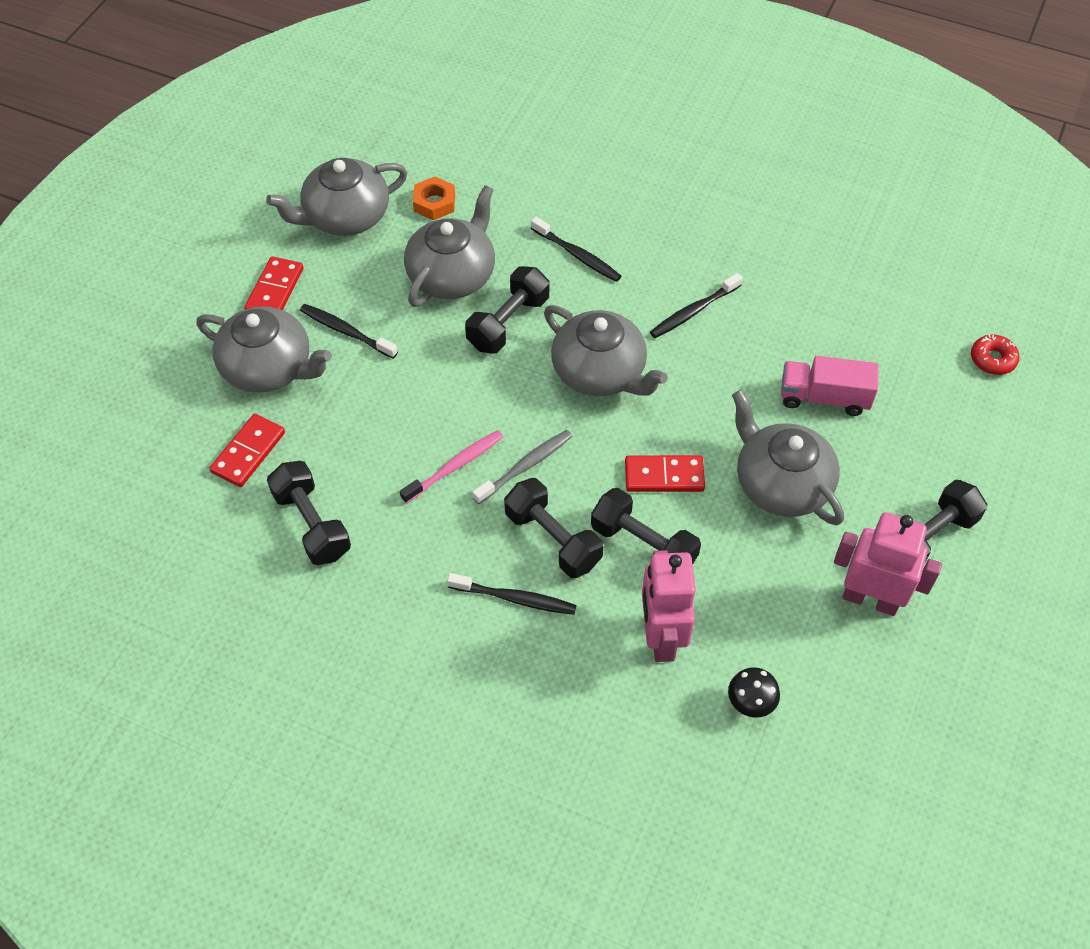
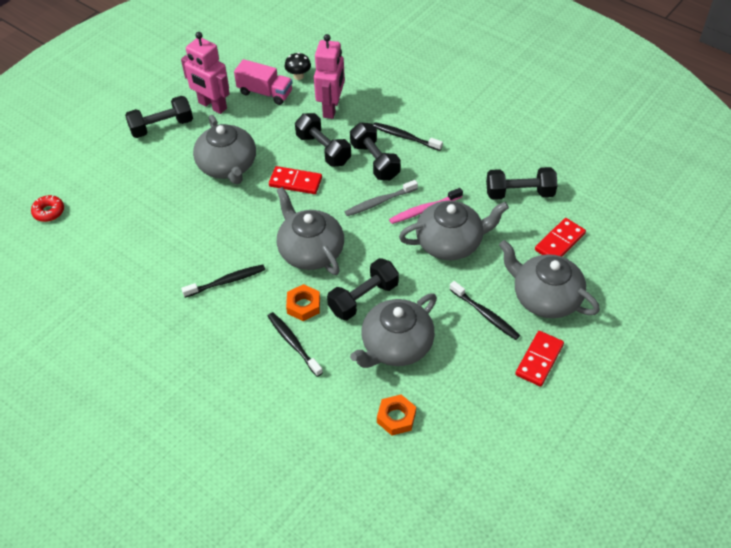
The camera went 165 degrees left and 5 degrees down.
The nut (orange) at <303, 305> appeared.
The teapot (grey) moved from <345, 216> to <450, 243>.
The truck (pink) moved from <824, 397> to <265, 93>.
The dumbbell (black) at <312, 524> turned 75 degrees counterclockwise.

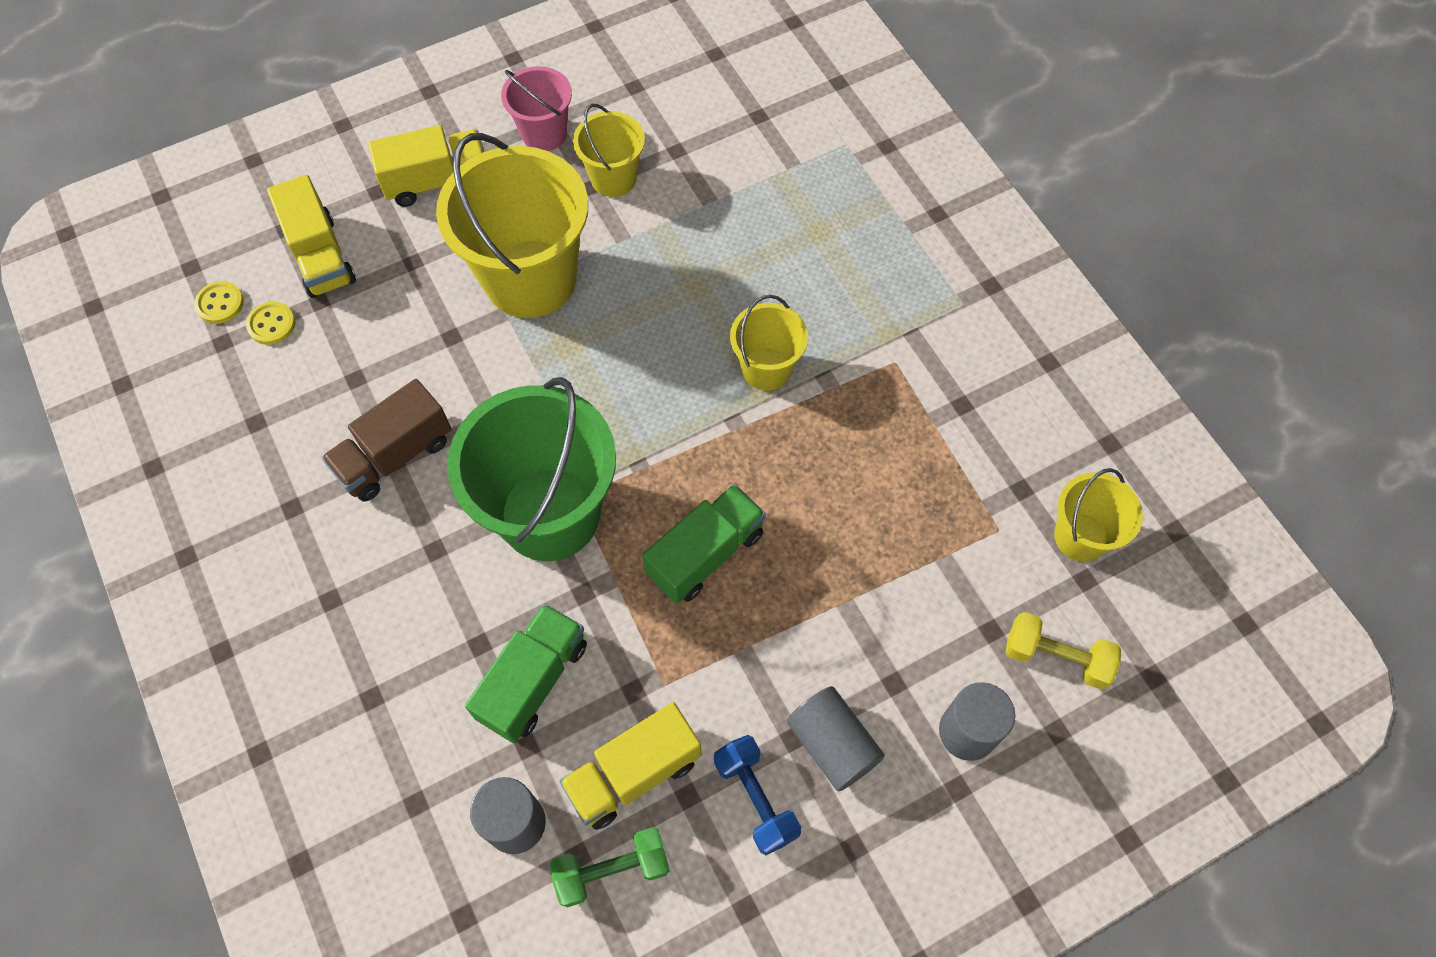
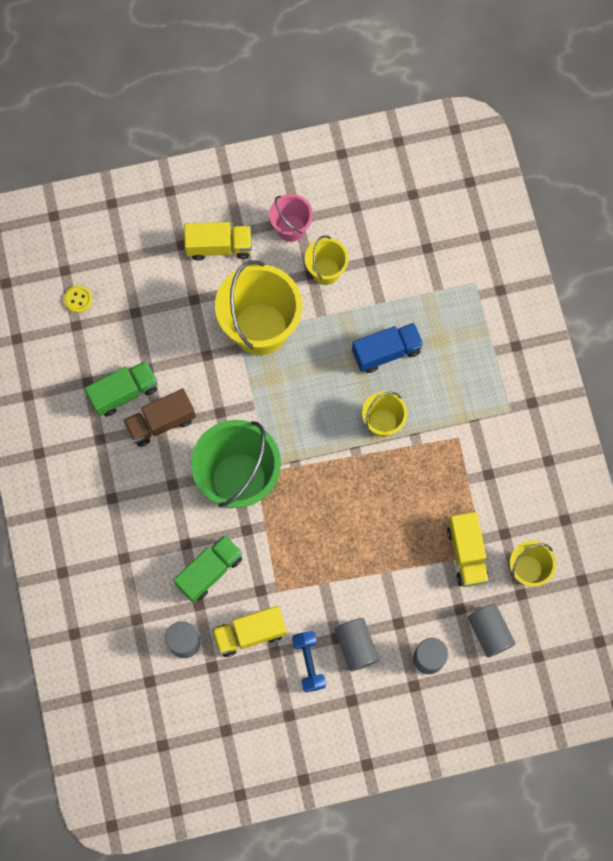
The camera went 15 degrees right and 10 degrees up.
The button (yellow) at <271, 324> disappeared.
The dumbbell (green) at <612, 870> disappeared.
The truck (blue) at <386, 352> appeared.
The truck (yellow) moved from <320, 256> to <466, 553>.
The truck (green) moved from <705, 554> to <124, 393>.
The dumbbell (yellow) at <1056, 657> was replaced by the cylinder (grey) at <489, 632>.

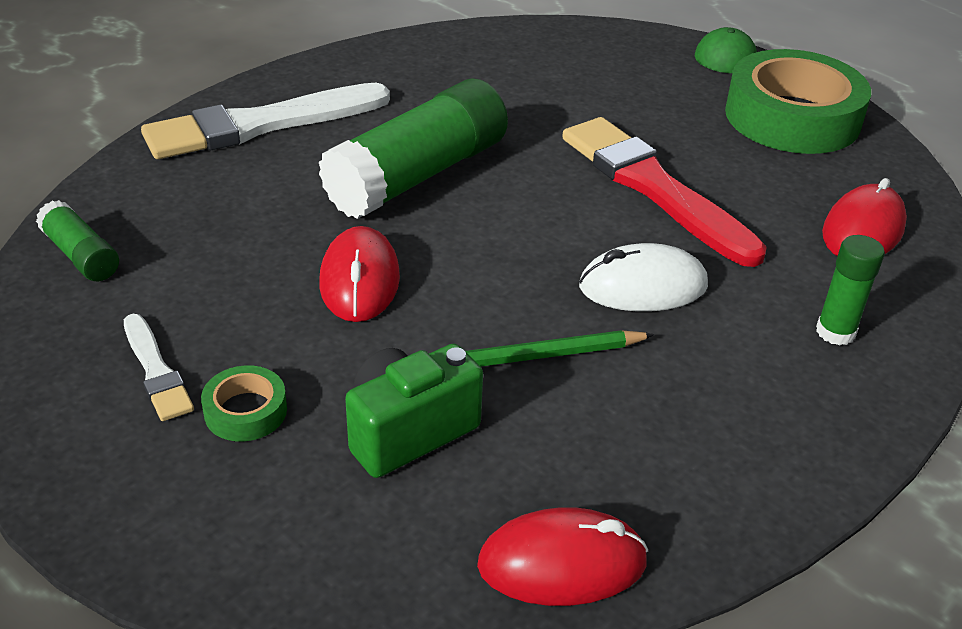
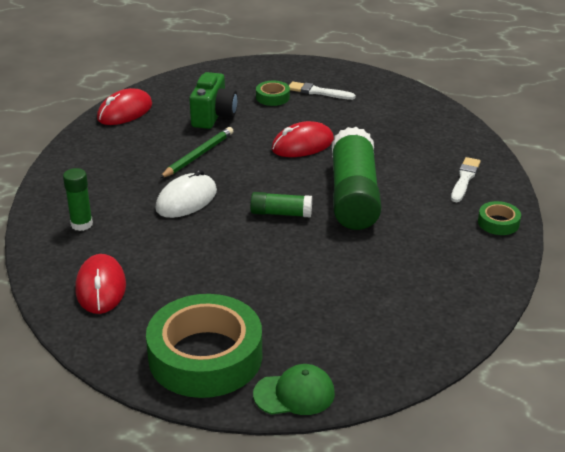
The camera went 140 degrees right and 5 degrees down.
The brush (red) at <653, 188> disappeared.
The tape (green) at <498, 223> appeared.
The glue stick (green) moved from <81, 255> to <281, 213>.
The mouse (red) at <359, 280> turned 75 degrees counterclockwise.
The brush (white) at <261, 125> changed to 0.49 times the size.

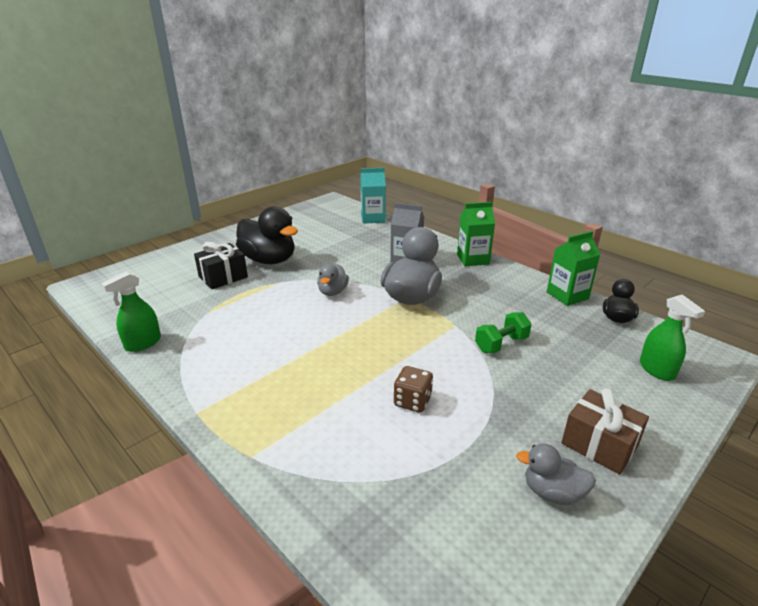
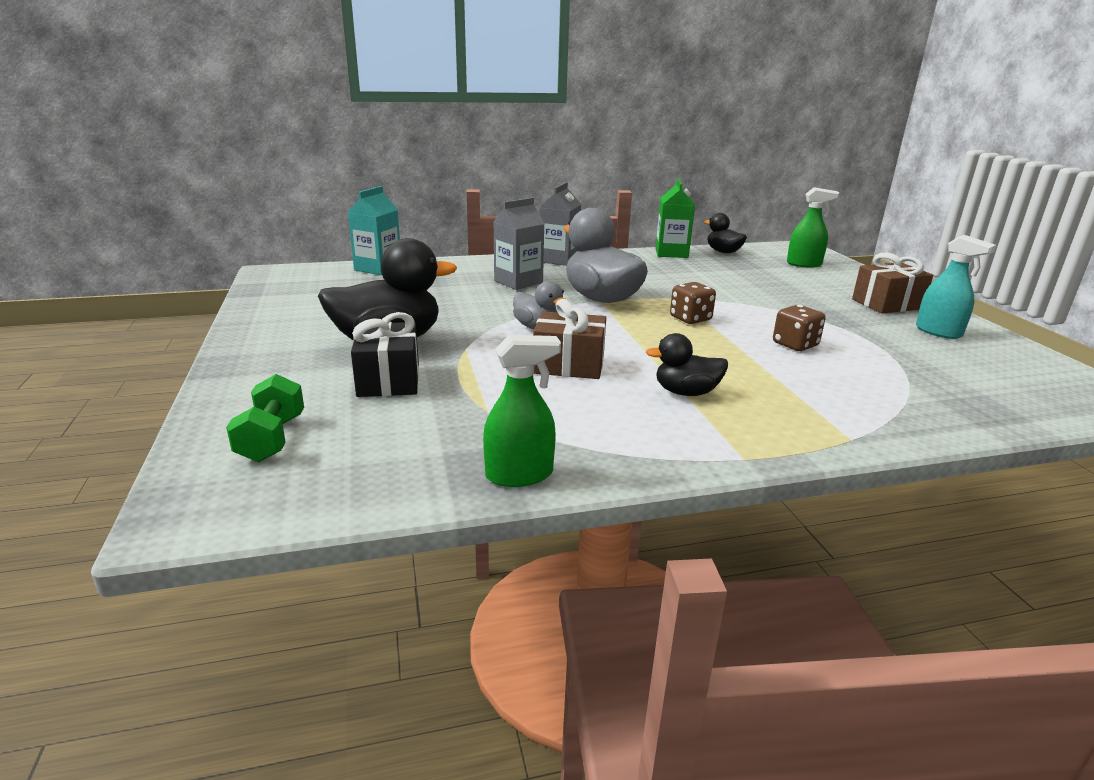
The camera went 60 degrees left and 5 degrees down.
The gift (brown) at <569, 365> appeared.
The duck (black) at <686, 392> appeared.
The dice (brown) at <690, 319> appeared.
The dumbbell (green) moved from <501, 344> to <271, 439>.
The duck (grey) at <552, 492> was replaced by the spray bottle (turquoise) at <938, 332>.
The carton (green) at <473, 259> became the carton (grey) at <558, 260>.
The spray bottle (green) at <143, 343> turned 90 degrees counterclockwise.

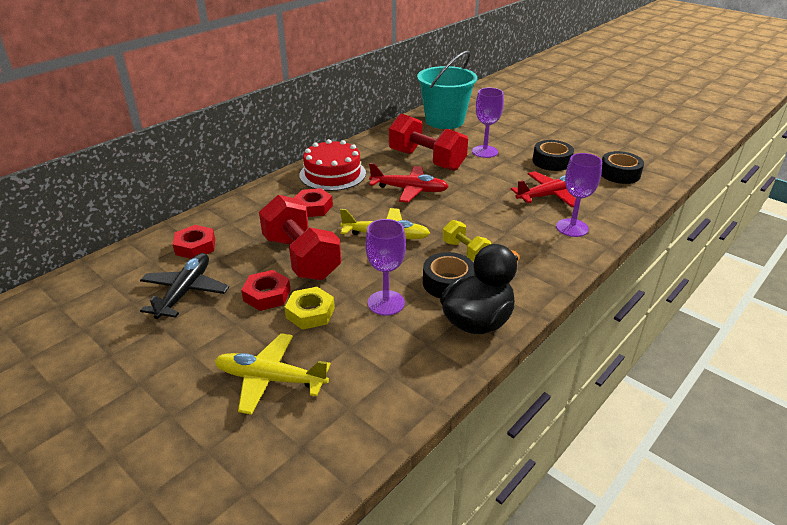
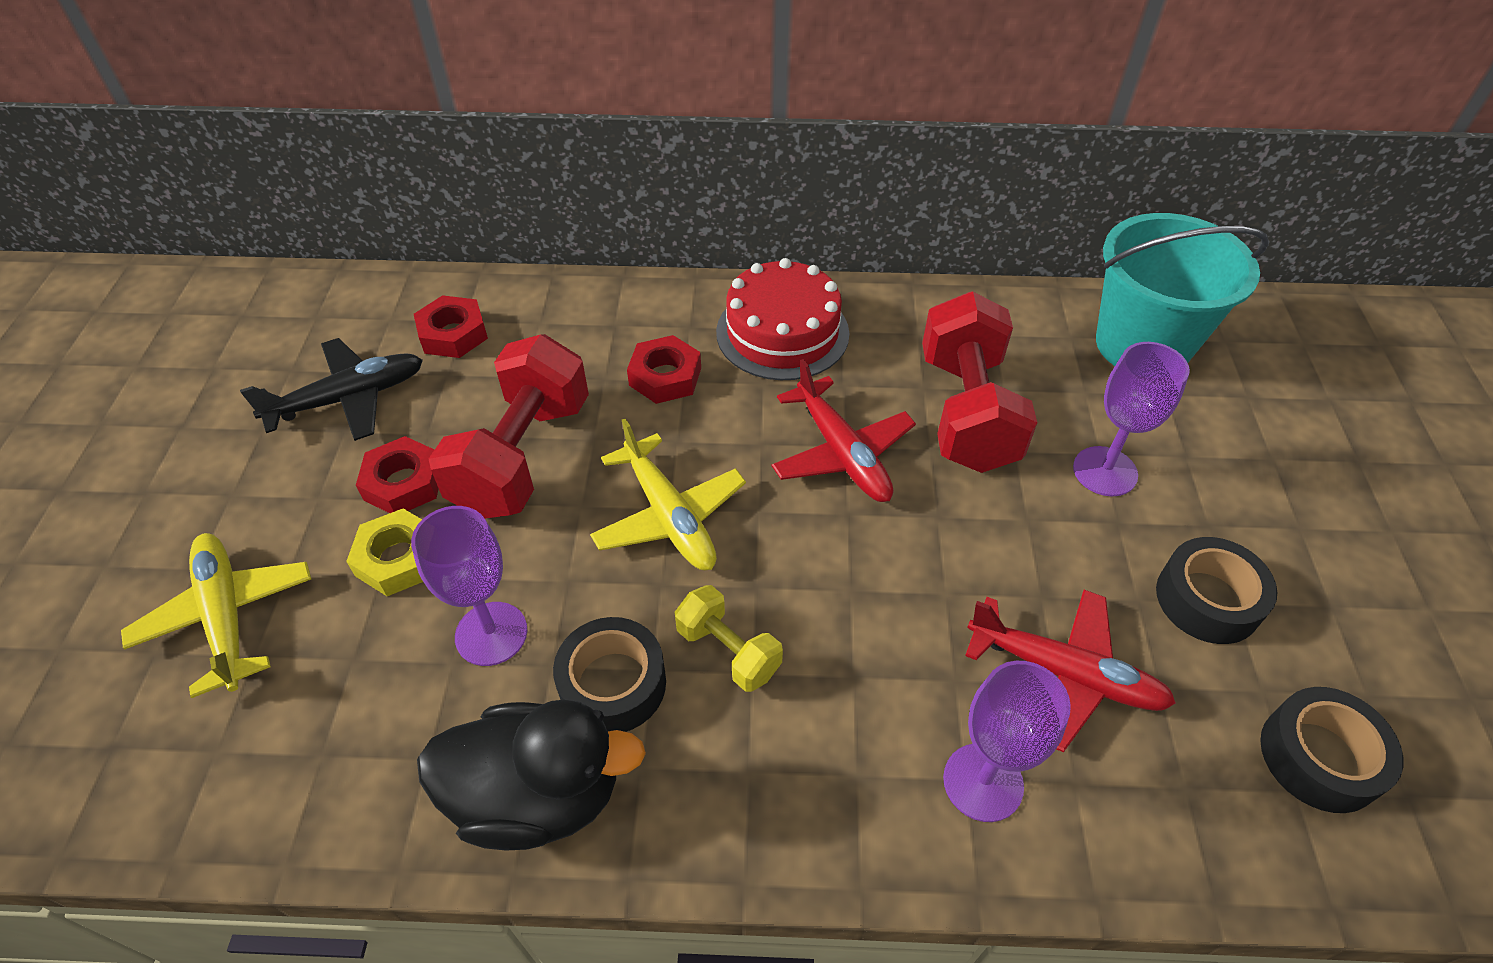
The camera went 50 degrees right and 15 degrees up.
The dumbbell (yellow) at <465, 251> turned 60 degrees counterclockwise.

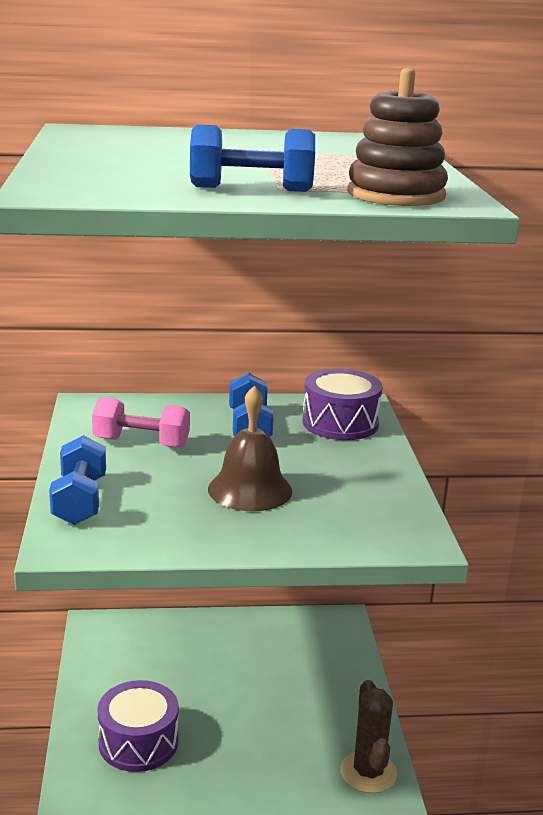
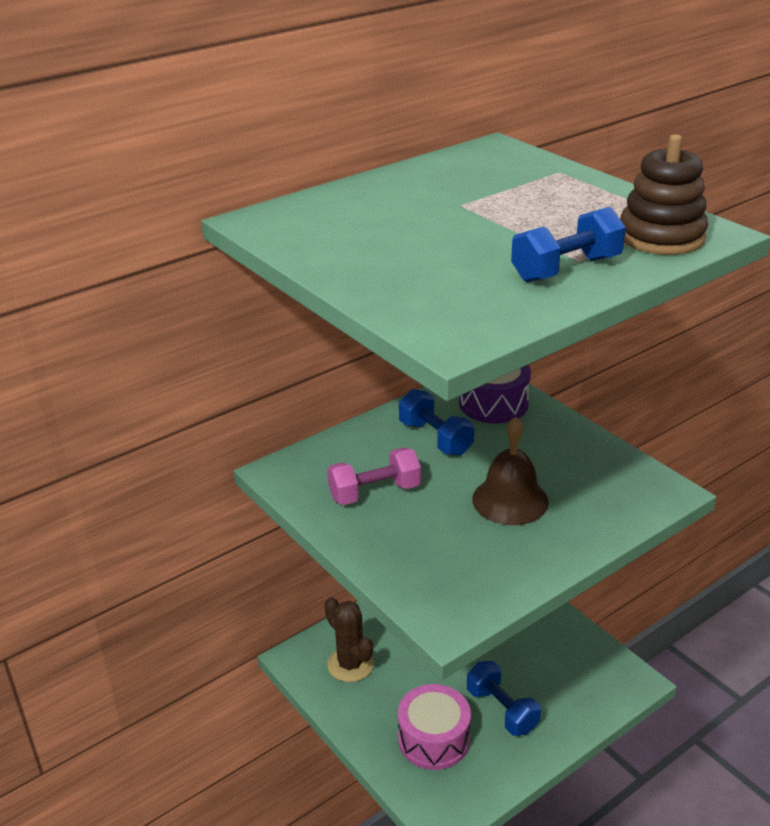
The camera went 30 degrees left and 10 degrees up.
The dumbbell (blue) moved from <80, 501> to <502, 710>.
The cactus (brown) moved from <368, 772> to <350, 664>.
The drum (purple) at <138, 742> became the drum (pink) at <433, 739>.

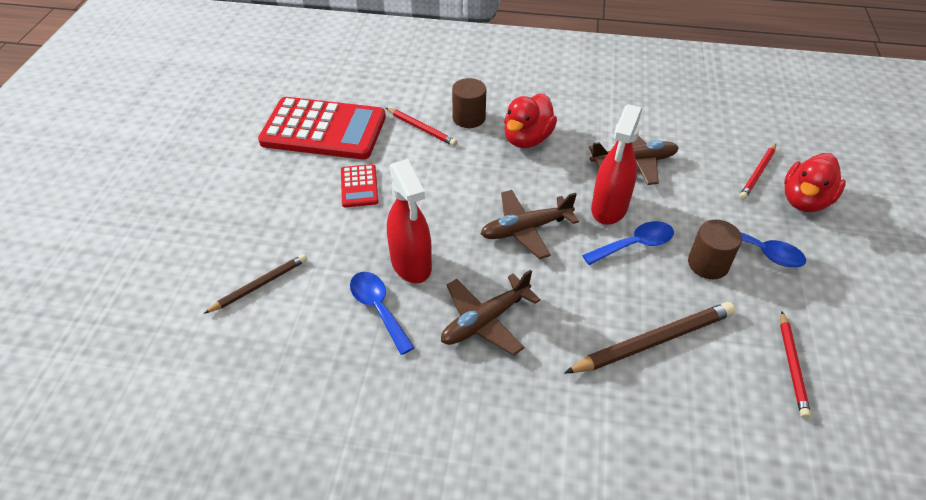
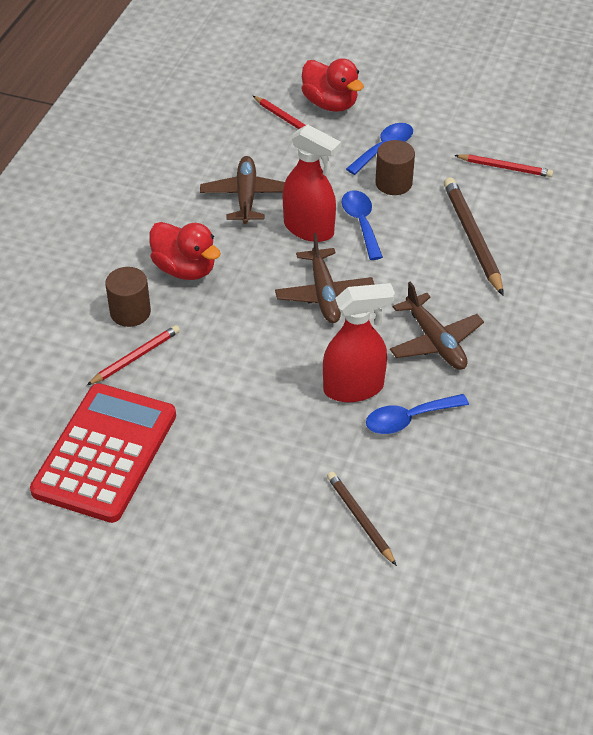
The camera went 80 degrees left and 0 degrees up.
The calculator (red) at <359, 186> disappeared.

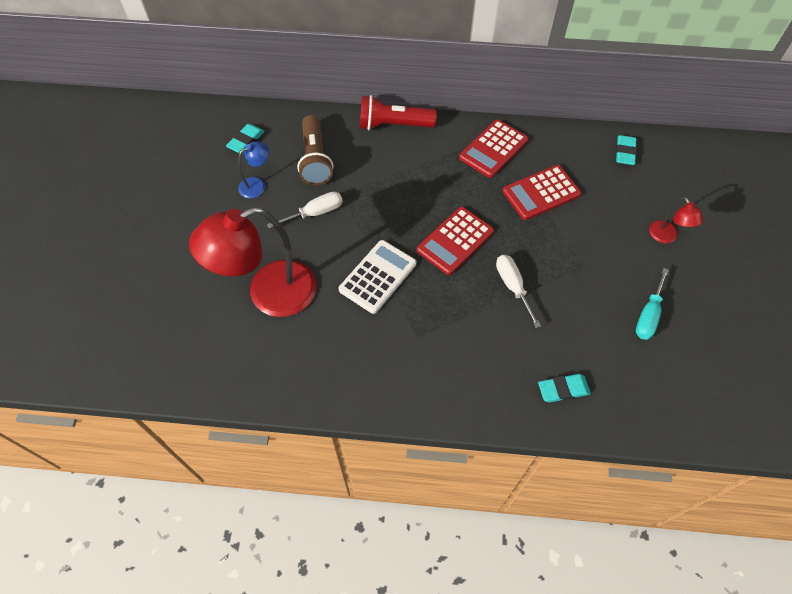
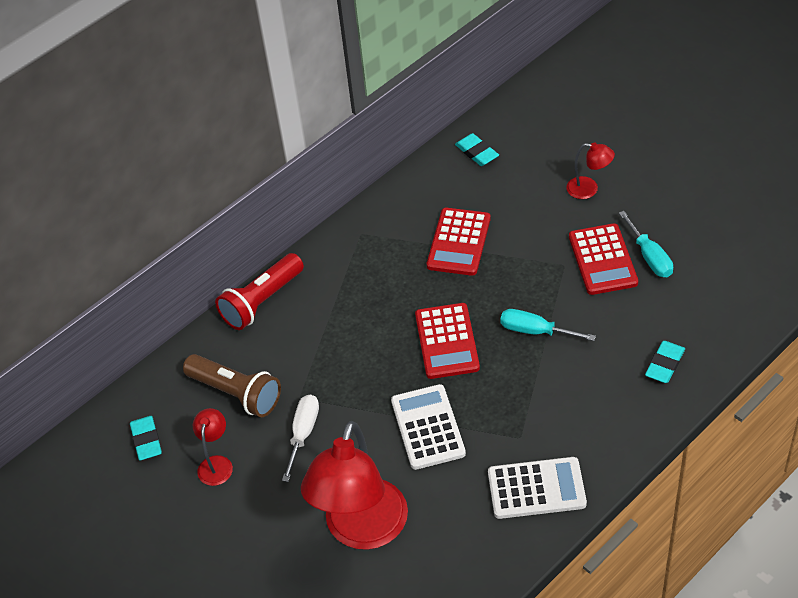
The camera went 45 degrees left and 10 degrees down.
The calculator (white) at <536, 489> appeared.
The calculator (red) moved from <493, 149> to <602, 260>.
The lamp (blue) at <257, 185> became the lamp (red) at <216, 463>.
The screwdriver (white) at <513, 286> became the screwdriver (turquoise) at <535, 331>.

